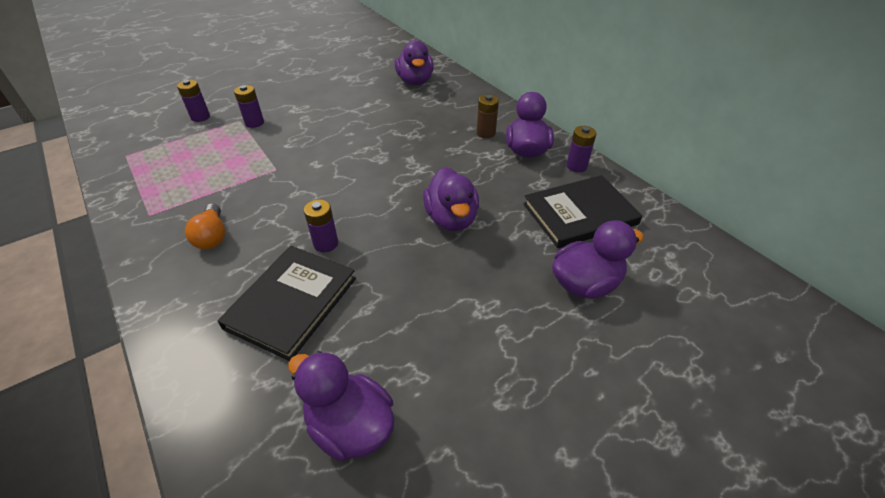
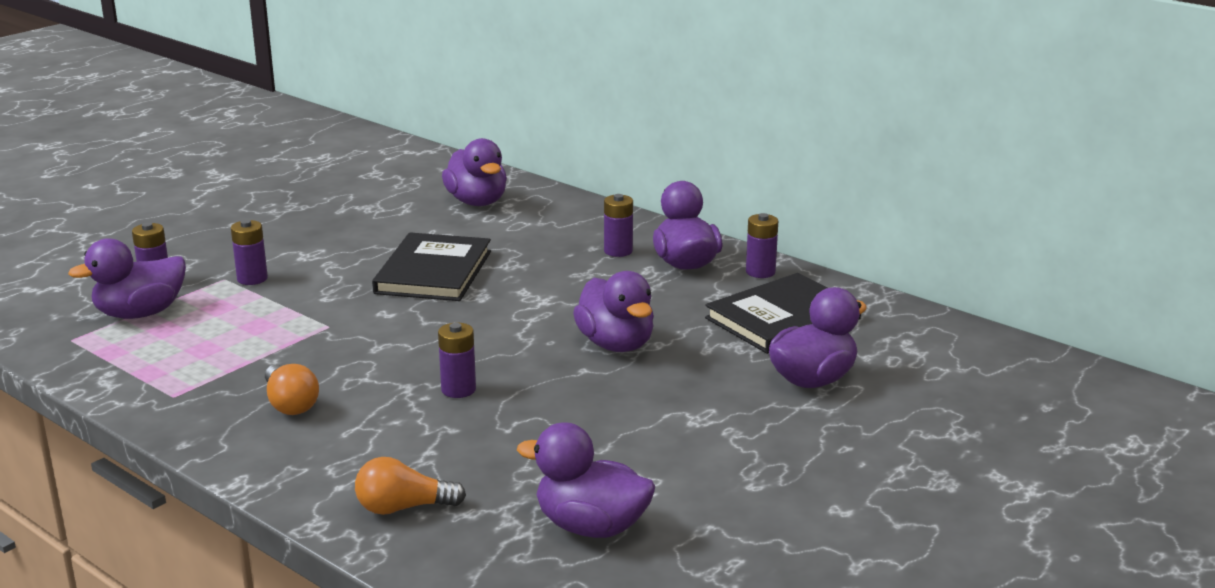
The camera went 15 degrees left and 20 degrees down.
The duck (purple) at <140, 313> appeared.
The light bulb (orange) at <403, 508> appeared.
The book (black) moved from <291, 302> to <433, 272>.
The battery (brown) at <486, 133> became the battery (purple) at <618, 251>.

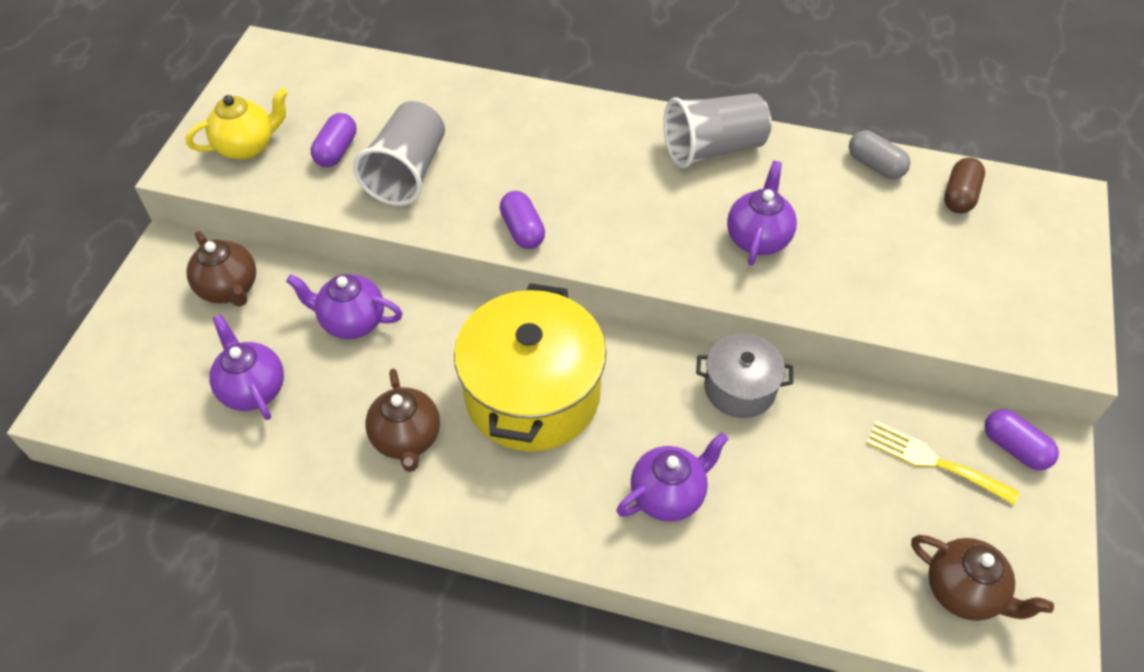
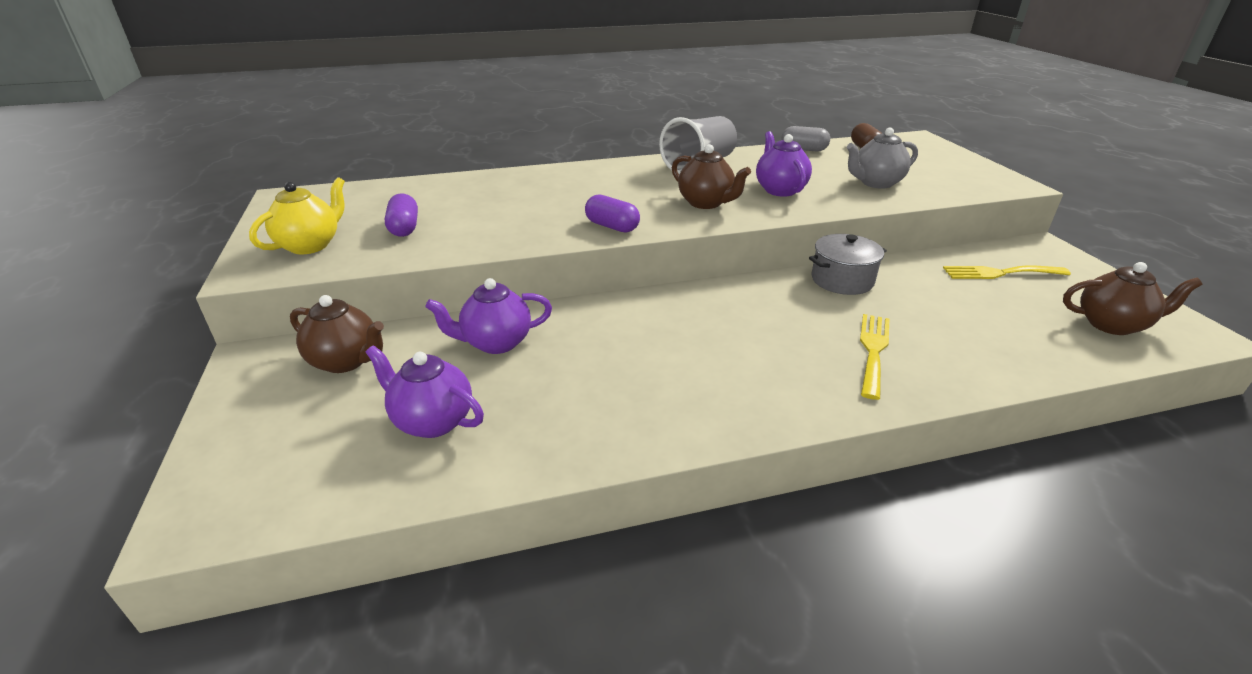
The camera went 30 degrees left and 20 degrees down.
The cup (grey) at <407, 172> disappeared.
The pot (yellow) at <532, 394> disappeared.
The capsule (purple) at <1014, 448> disappeared.
The teapot (grey) at <876, 183> appeared.
The teapot (brown) moved from <407, 439> to <706, 203>.
The teapot (purple) at <668, 495> was replaced by the fork (yellow) at <873, 350>.

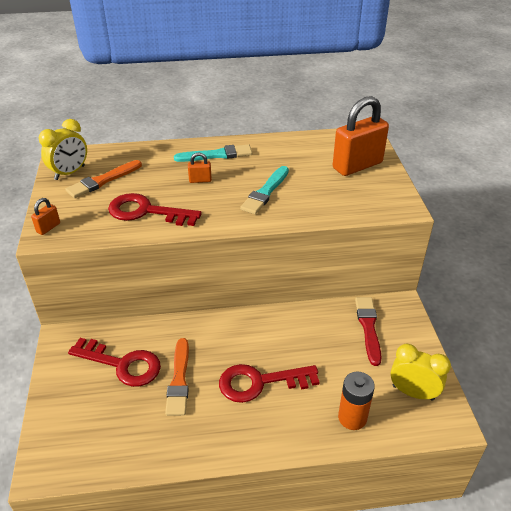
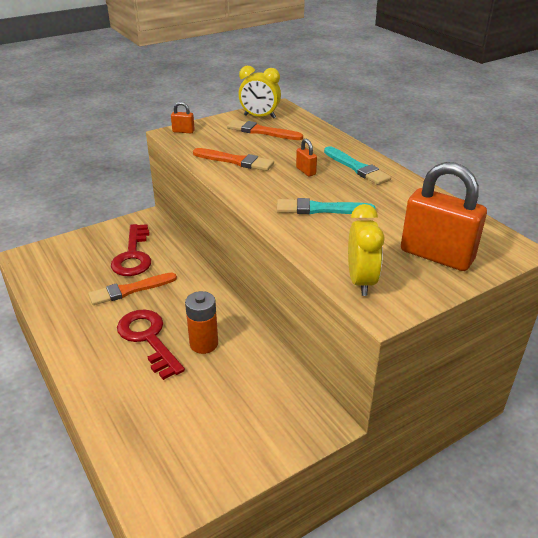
The camera went 65 degrees right and 5 degrees down.
The brush (red) at <368, 327> disappeared.
The battery (orange) moved from <352, 417> to <204, 344>.
The clock (yellow) moved from <413, 392> to <361, 281>.
The key (red) at <146, 212> was replaced by the brush (orange) at <235, 161>.

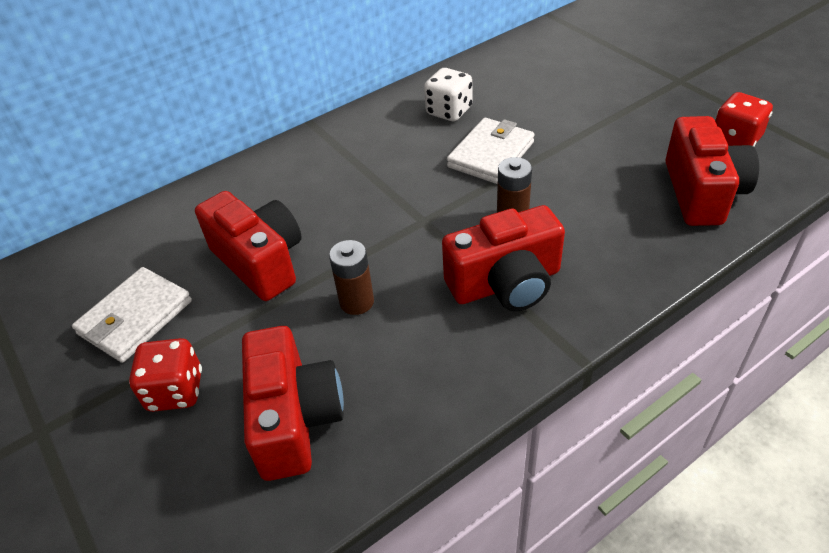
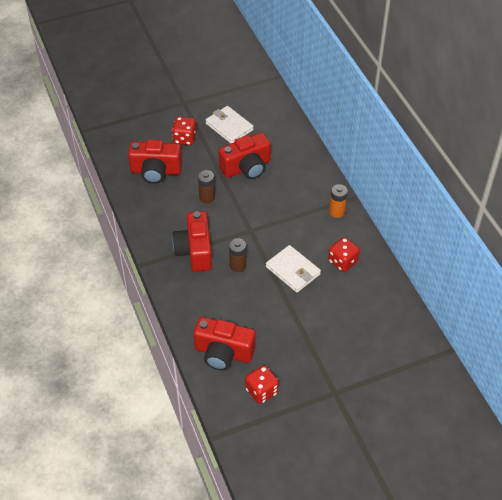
The camera went 100 degrees right and 5 degrees up.
The battery (orange) at <337, 211> appeared.
The dice (white) at <449, 111> became the dice (red) at <343, 262>.

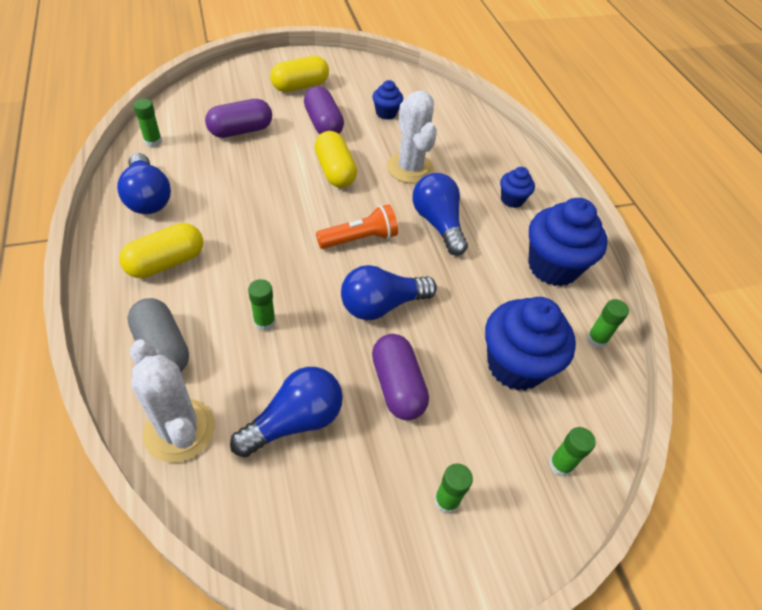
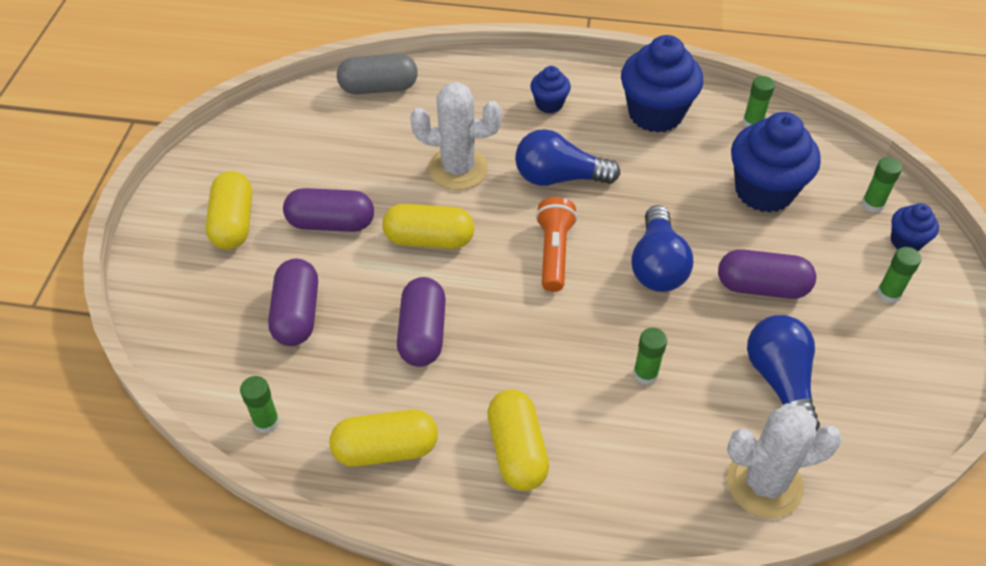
The camera went 60 degrees left and 0 degrees up.
The capsule (purple) at <422, 333> appeared.
The capsule (grey) moved from <162, 348> to <378, 88>.
The cupcake (blue) moved from <386, 113> to <906, 241>.
The light bulb (blue) at <148, 197> was replaced by the capsule (yellow) at <386, 449>.

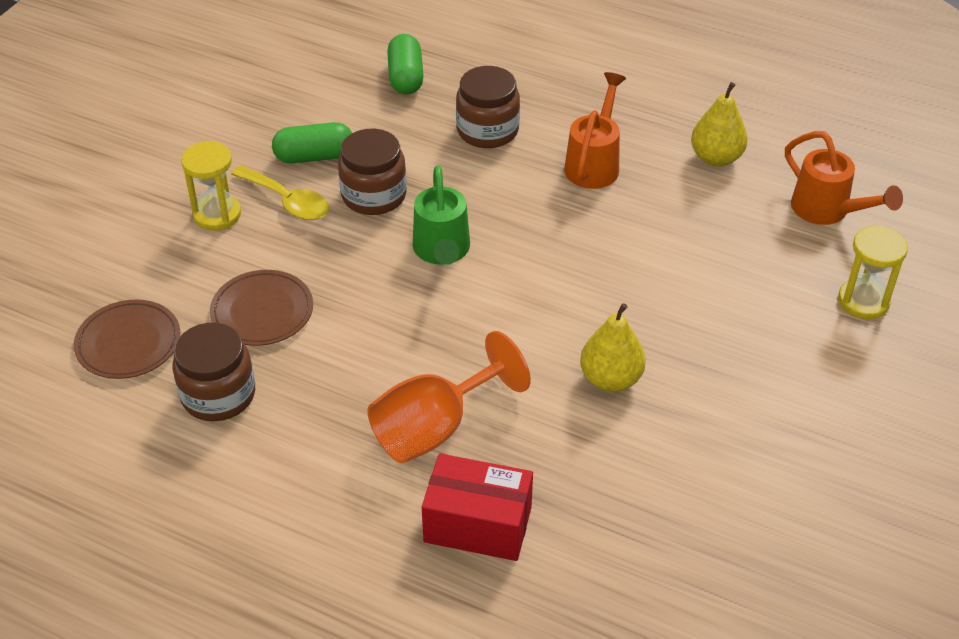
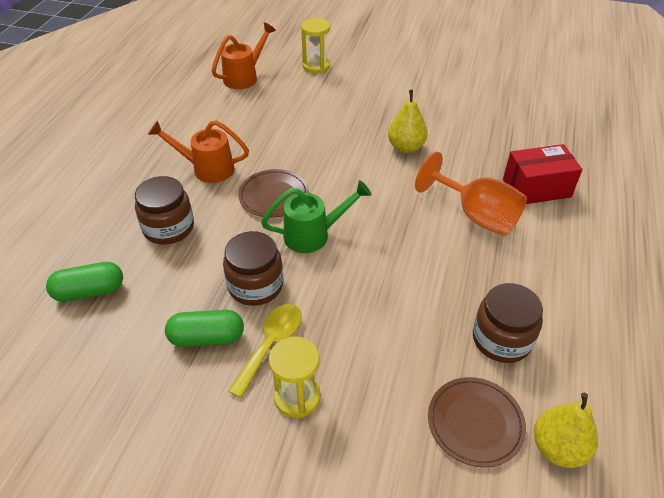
The camera went 100 degrees left and 0 degrees up.
The plate (brown) moved from <262, 311> to <274, 196>.
The pear (yellow) moved from <716, 158> to <558, 448>.
The capsule (green) at <314, 156> turned 75 degrees counterclockwise.
The box (red) at <478, 524> turned 75 degrees clockwise.

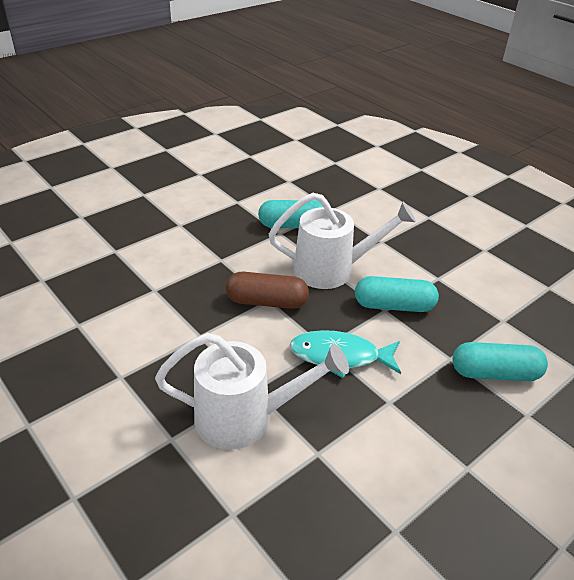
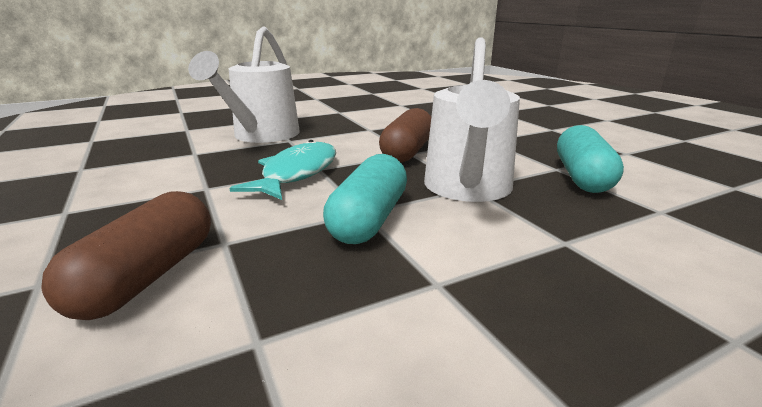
The camera went 105 degrees right and 15 degrees down.
The capsule (turquoise) at <495, 373> became the capsule (brown) at <147, 276>.

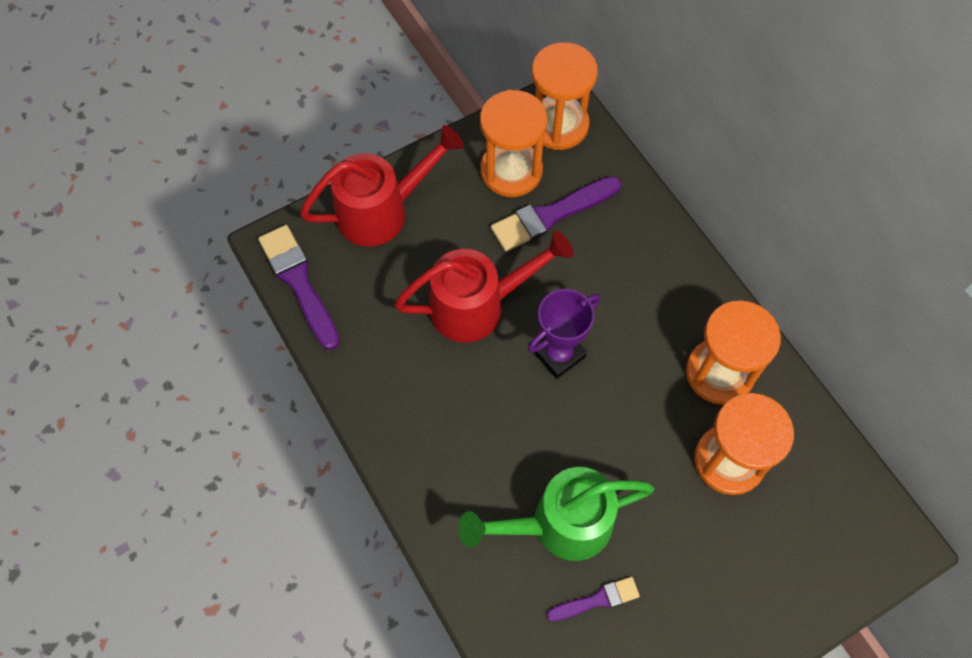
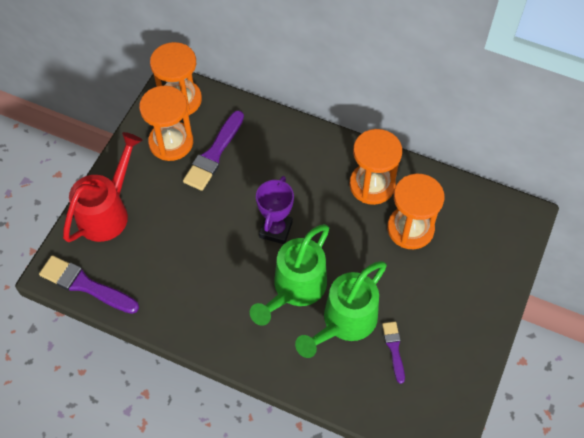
The camera went 35 degrees left and 5 degrees down.
The watering can (red) at <477, 306> disappeared.
The watering can (green) at <295, 289> appeared.
The brush (purple) at <597, 600> turned 45 degrees counterclockwise.

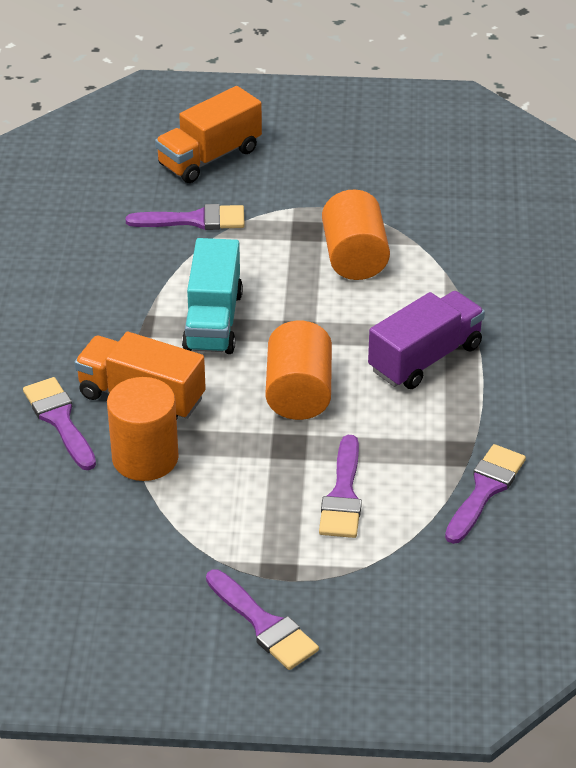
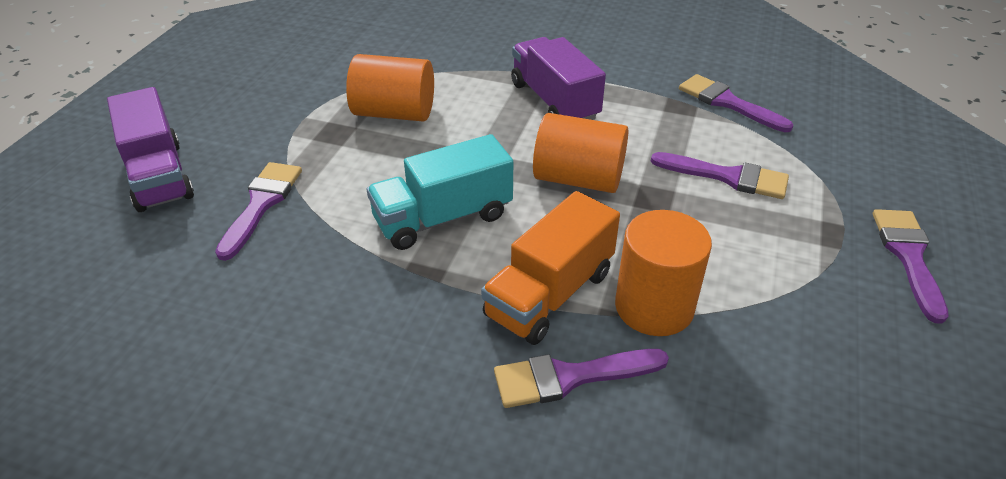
The camera went 75 degrees left and 0 degrees up.
The truck (orange) at <209, 157> became the truck (purple) at <159, 176>.
The truck (turquoise) at <213, 321> turned 135 degrees clockwise.
The brush (purple) at <264, 624> turned 60 degrees counterclockwise.

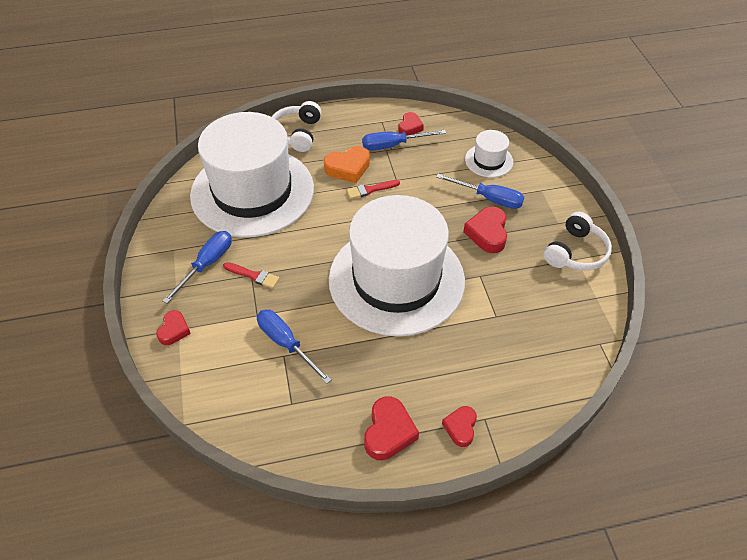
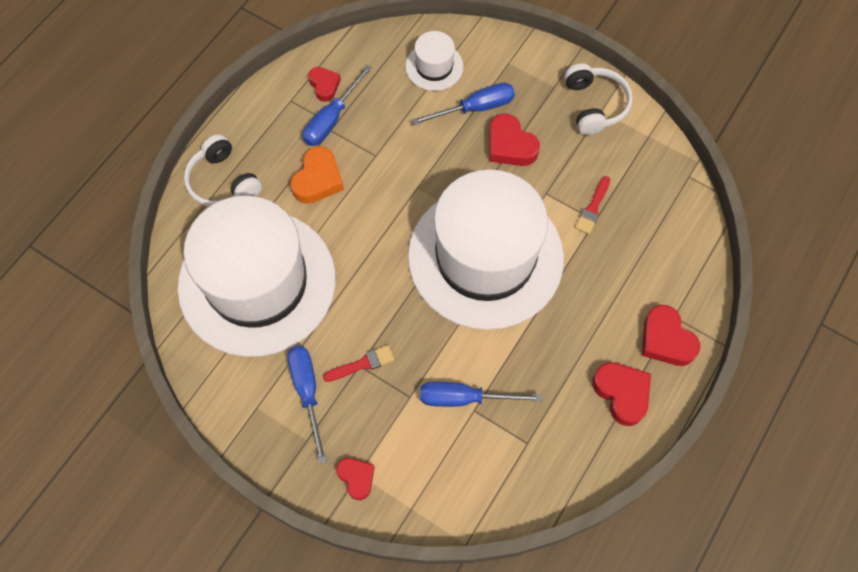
The camera went 45 degrees left and 15 degrees up.
The brush (red) moved from <370, 190> to <593, 208>.
The heart (red) at <460, 427> changed to 1.55 times the size.

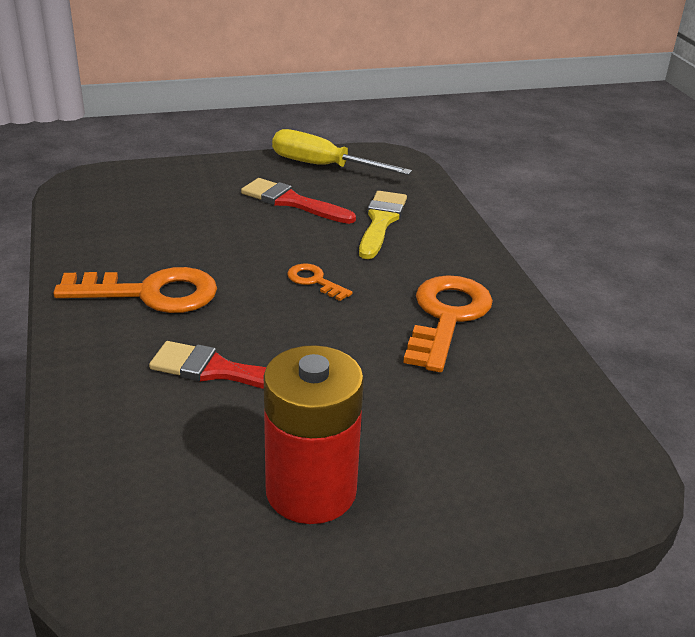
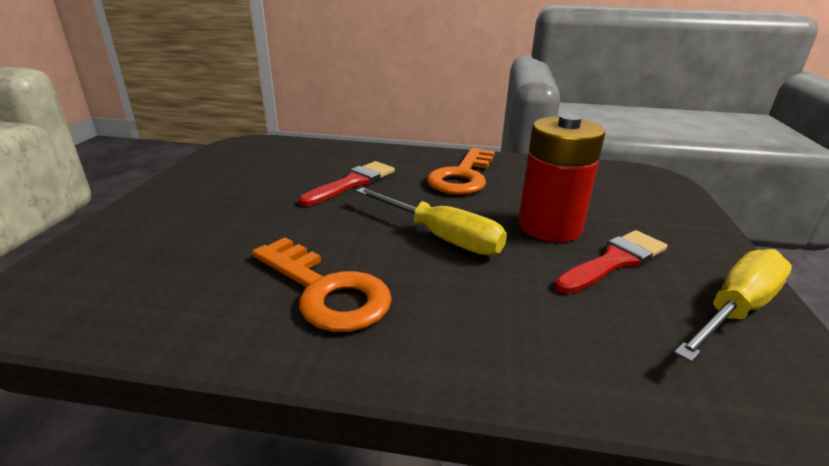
The camera went 115 degrees right and 5 degrees down.
The brush (yellow) at <381, 222> disappeared.
The battery (red) moved from <311, 491> to <549, 227>.
The key (orange) at <314, 281> was replaced by the screwdriver (yellow) at <441, 237>.

